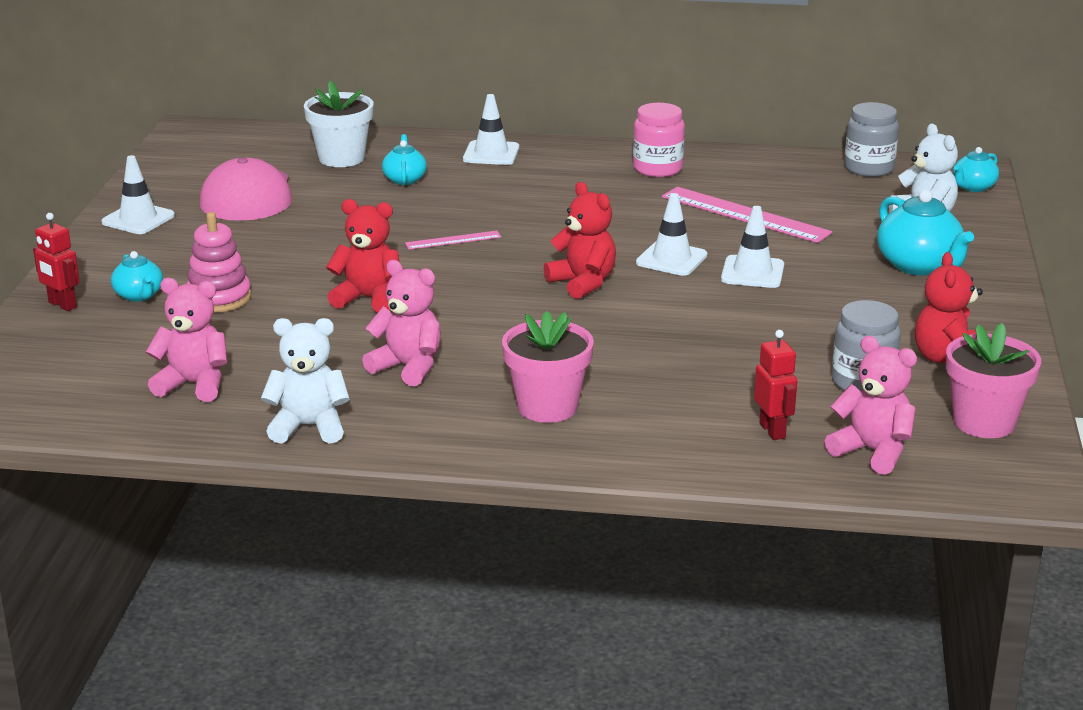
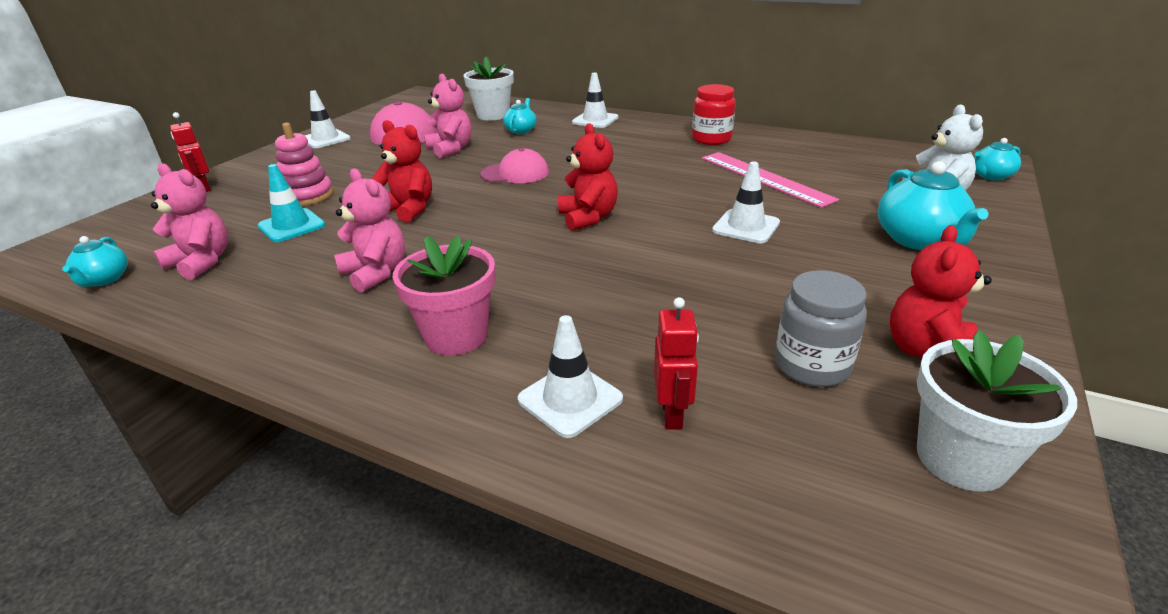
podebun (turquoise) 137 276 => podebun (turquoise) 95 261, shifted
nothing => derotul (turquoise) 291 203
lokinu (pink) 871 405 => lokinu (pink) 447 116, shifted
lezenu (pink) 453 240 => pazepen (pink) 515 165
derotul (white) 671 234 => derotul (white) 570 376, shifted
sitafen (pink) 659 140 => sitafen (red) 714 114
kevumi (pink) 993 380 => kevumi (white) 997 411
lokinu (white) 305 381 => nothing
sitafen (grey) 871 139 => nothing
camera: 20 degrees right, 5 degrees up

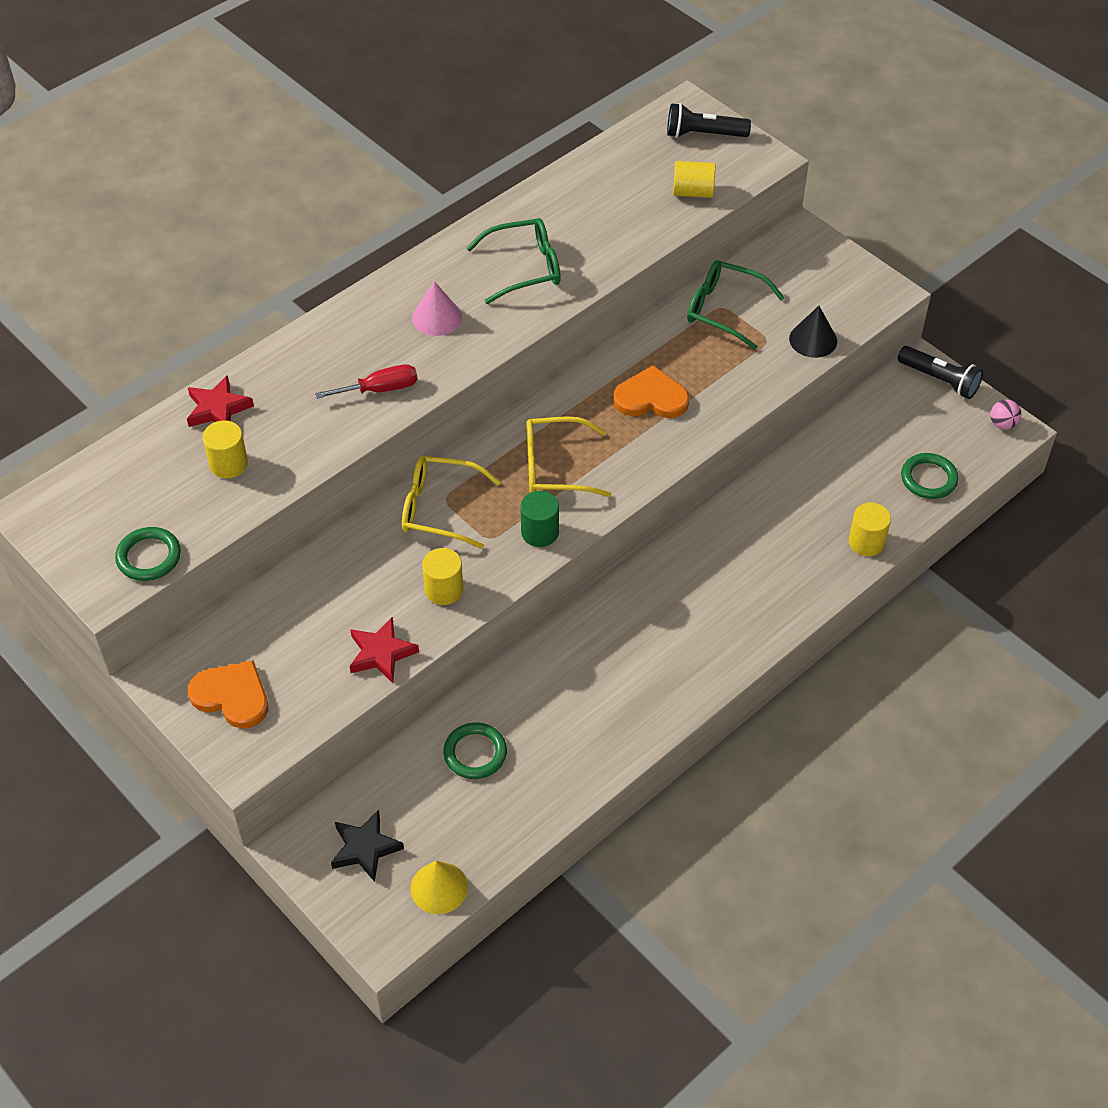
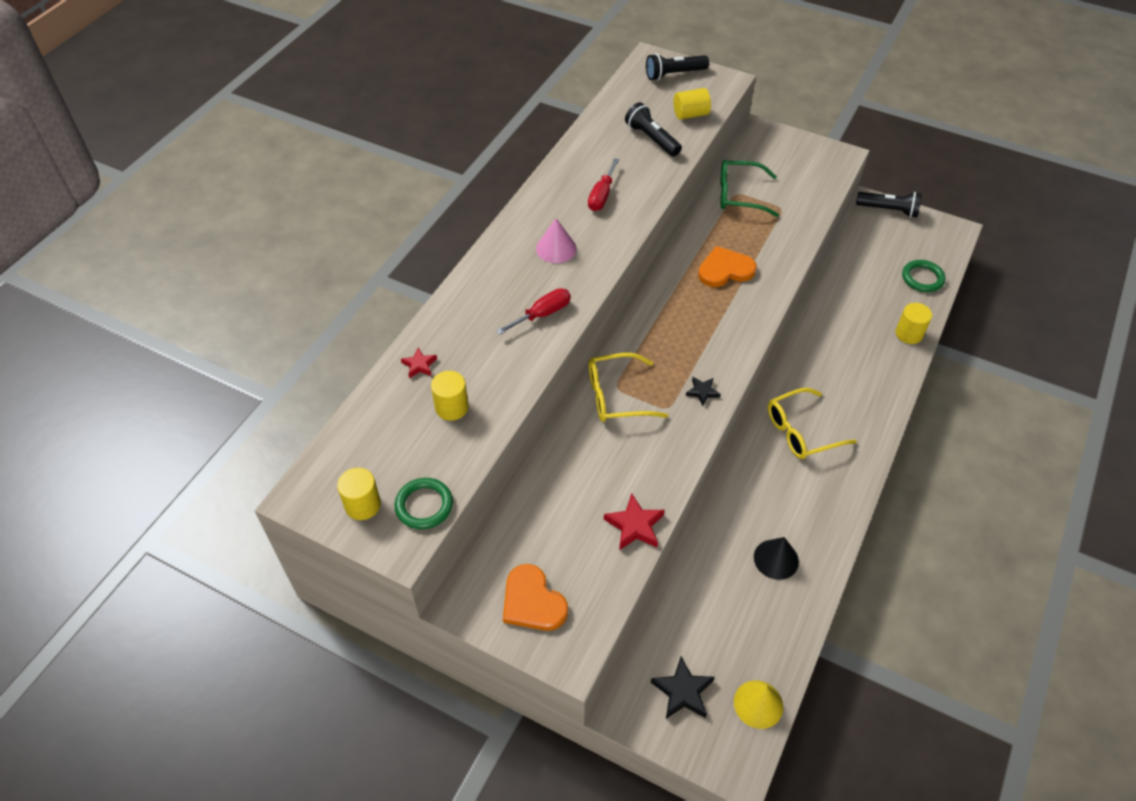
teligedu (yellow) 442 576 => teligedu (yellow) 359 494, shifted
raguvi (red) 220 401 => raguvi (red) 419 363, x0.61
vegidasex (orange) 228 694 => vegidasex (orange) 535 597, 135 degrees counterclockwise
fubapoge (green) 513 261 => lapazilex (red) 603 184
nothing => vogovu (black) 653 129
teligedu (green) 540 519 => raguvi (black) 703 391
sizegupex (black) 813 332 => sizegupex (black) 776 558, shifted
fubapoge (yellow) 569 456 => fubapoge (yellow) 812 423, shifted
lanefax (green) 475 750 => nothing
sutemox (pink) 1005 414 => nothing
camera: 20 degrees left, 0 degrees up

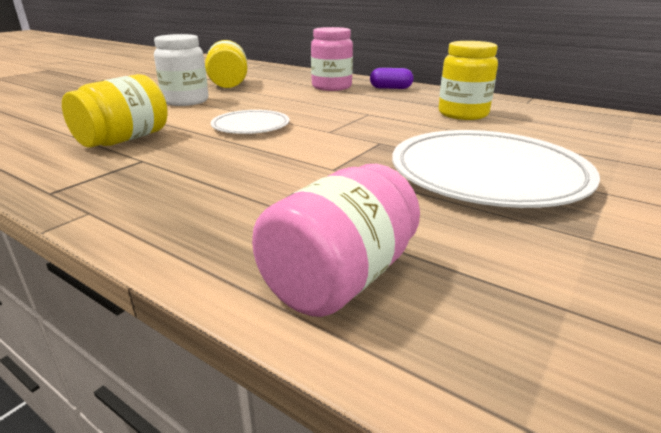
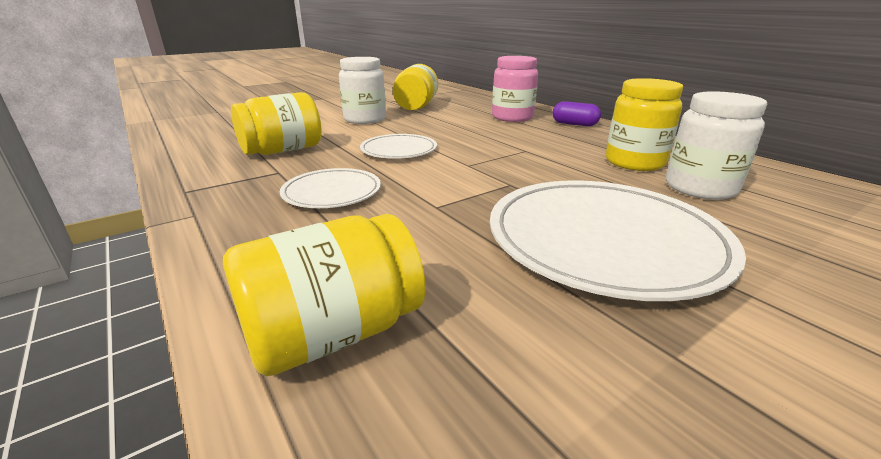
sitafen (pink) 336 240 => sitafen (yellow) 324 295
nothing => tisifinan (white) 330 188
nothing => sitafen (white) 716 145
camera: 20 degrees right, 0 degrees up

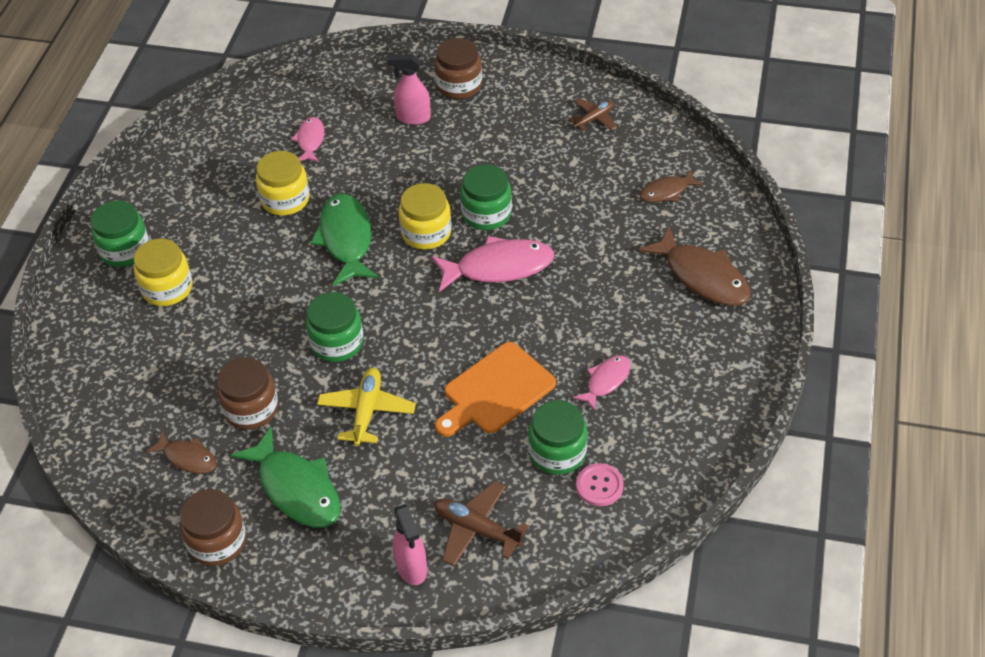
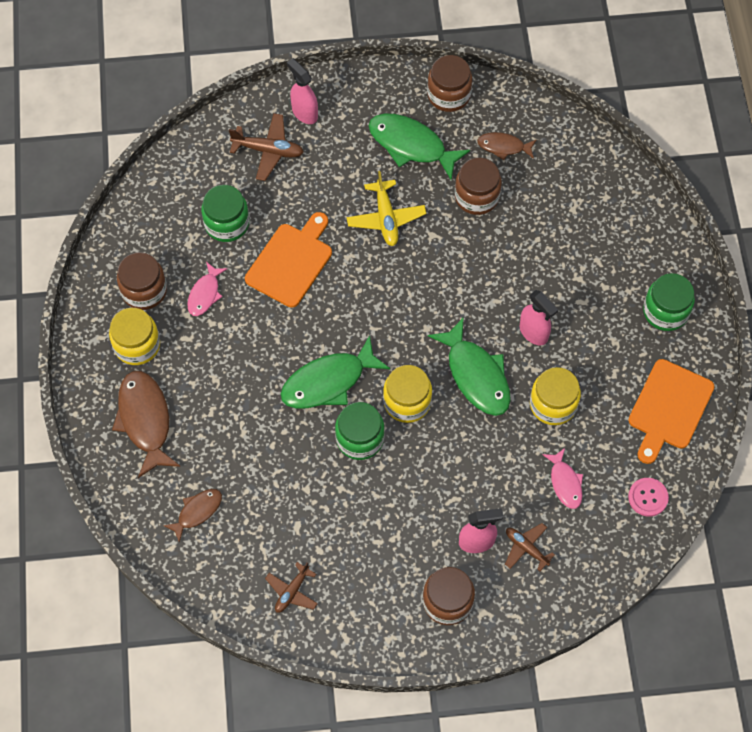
sitafen (yellow) 163 272 => sitafen (yellow) 134 336, shifted
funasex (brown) 694 266 => funasex (brown) 146 424, 45 degrees clockwise
nothing => sitafen (brown) 142 281
funasex (pink) 492 264 => funasex (green) 335 372
nothing => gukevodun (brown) 530 547
nothing => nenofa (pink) 539 318
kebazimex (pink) 600 484 => kebazimex (pink) 648 497, shifted
nothing => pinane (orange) 672 411
sitafen (green) 334 327 => nothing
camera: 160 degrees right, 15 degrees up

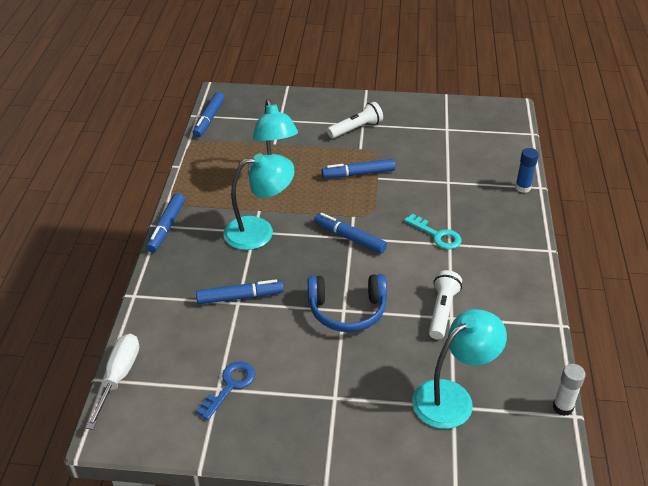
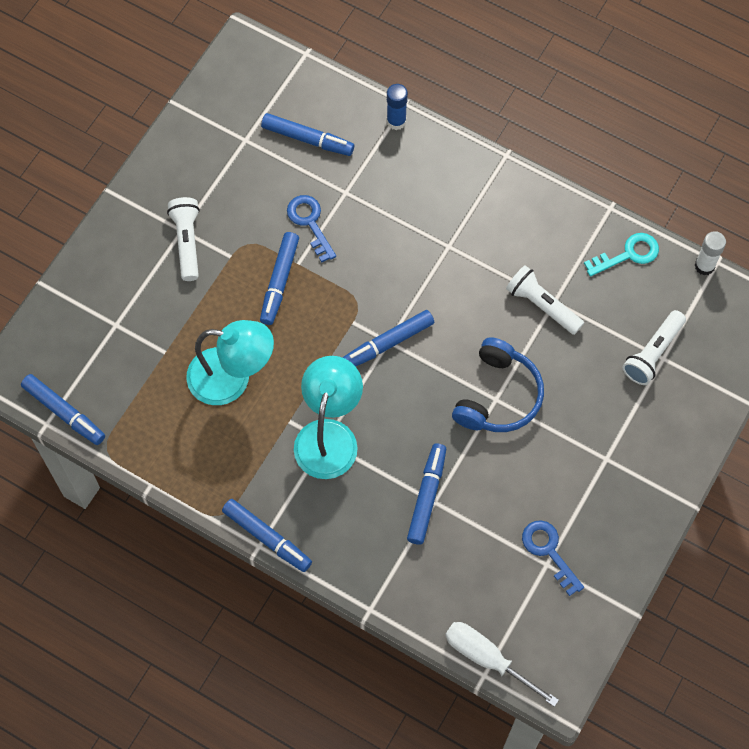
nothing => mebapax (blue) 307 134
nothing => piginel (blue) 311 228
piginel (turquoise) 433 231 => piginel (turquoise) 621 255, shifted
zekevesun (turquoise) 459 369 => vogovu (white) 654 347
camera: 65 degrees left, 25 degrees up

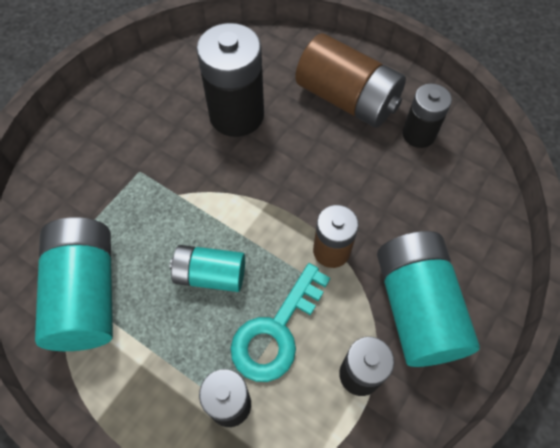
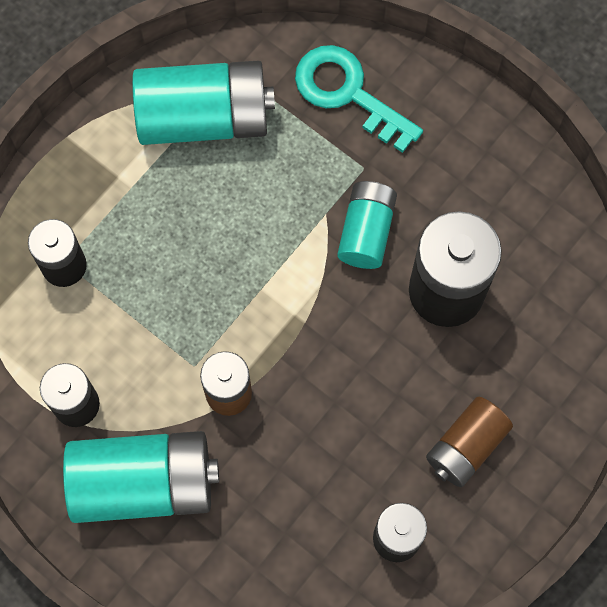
piginel (turquoise) 280 322 => piginel (turquoise) 359 99, shifted
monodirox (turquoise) 207 268 => monodirox (turquoise) 367 225, shifted
monodirox (brown) 350 80 => monodirox (brown) 469 442, x0.60
camera: 95 degrees right, 10 degrees up

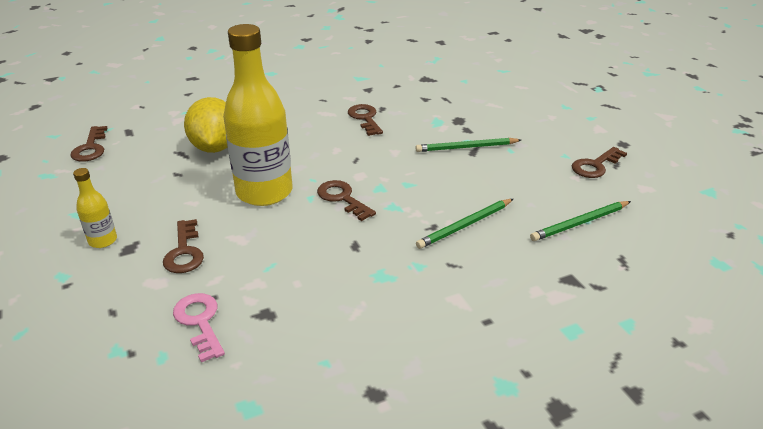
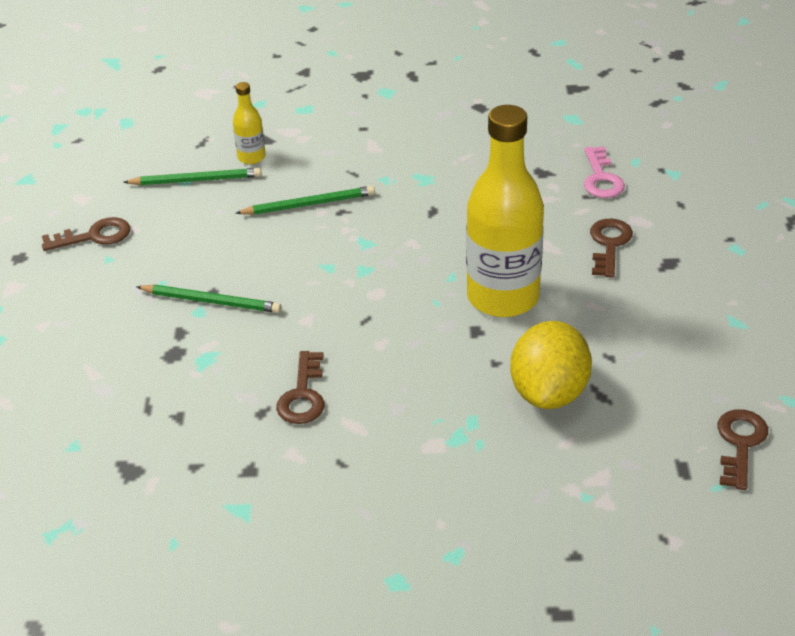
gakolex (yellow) 95 208 => gakolex (yellow) 249 123, shifted
piginel (brown) 346 200 => nothing
camera: 155 degrees left, 5 degrees up

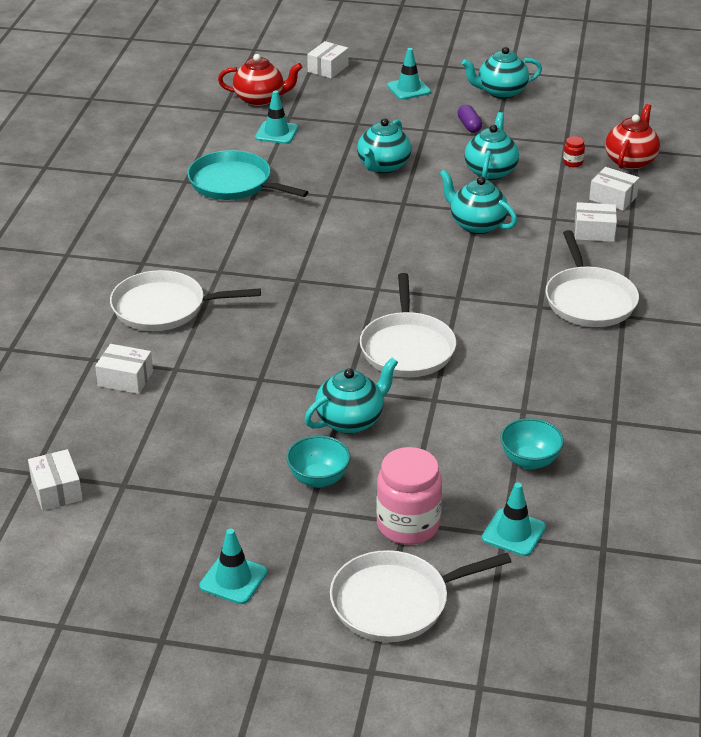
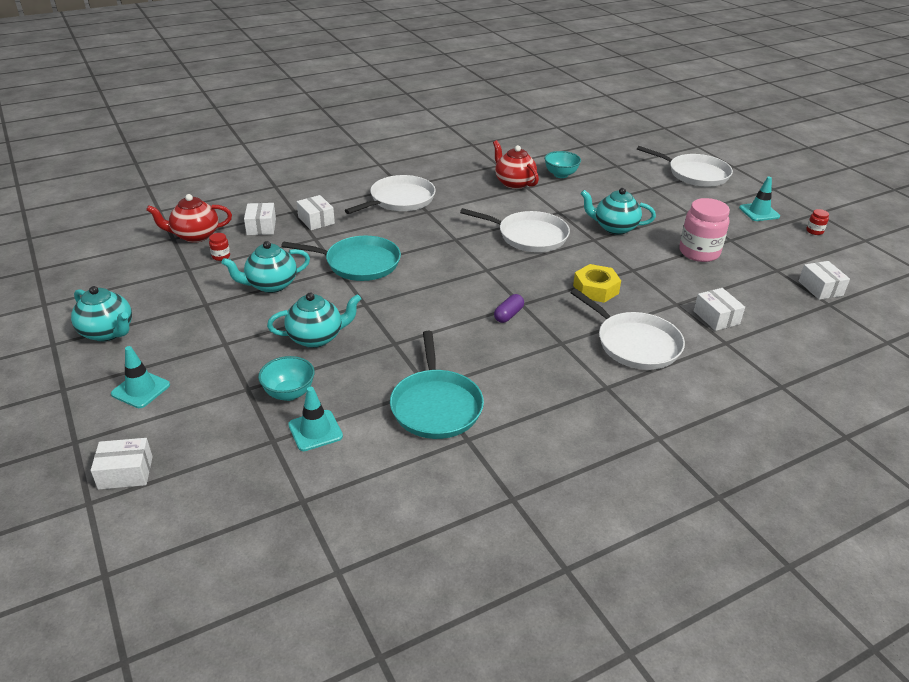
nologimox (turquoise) 318 461 => nologimox (turquoise) 286 378, shifted
podebun (turquoise) 478 201 => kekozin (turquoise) 341 258
kekozin (white) 408 325 => kekozin (white) 515 230, 60 degrees clockwise
podebun (red) 260 80 => podebun (red) 516 164, shifted
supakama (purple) 470 119 => supakama (purple) 509 308, shifted
nothing => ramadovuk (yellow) 597 283
sitafen (pink) 409 496 => sitafen (pink) 704 230, shifted
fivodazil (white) 55 480 => fivodazil (white) 824 280, 45 degrees counterclockwise
nothing => sitafen (red) 817 222
derotul (turquoise) 514 519 => nothing
camera: 130 degrees left, 0 degrees up

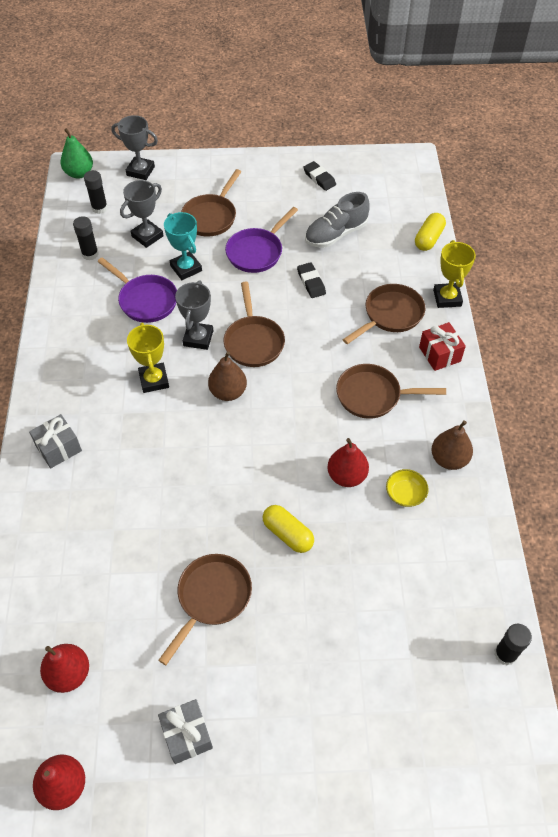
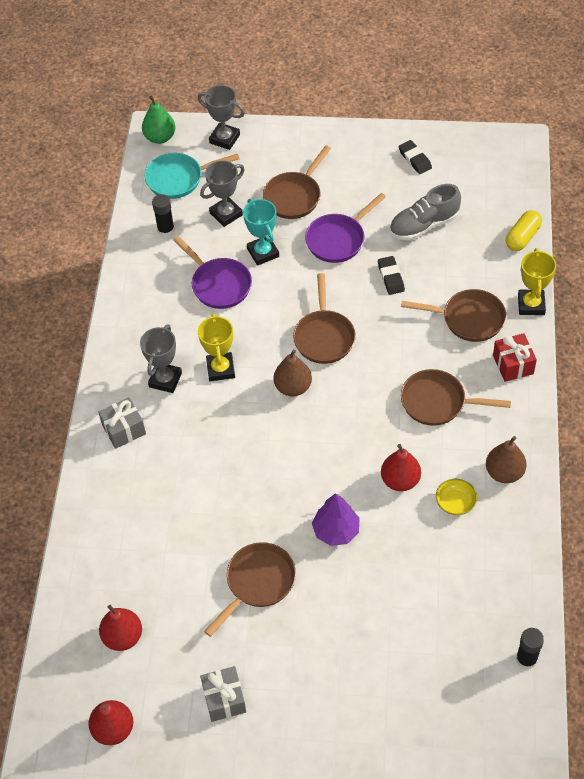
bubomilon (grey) 194 315 => bubomilon (grey) 161 358, shifted
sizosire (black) 96 192 => kekozin (turquoise) 191 176
supakama (yellow) 288 529 => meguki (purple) 335 519
kekozin (brown) 384 314 => kekozin (brown) 453 315, 45 degrees clockwise
camera: 10 degrees right, 0 degrees up

